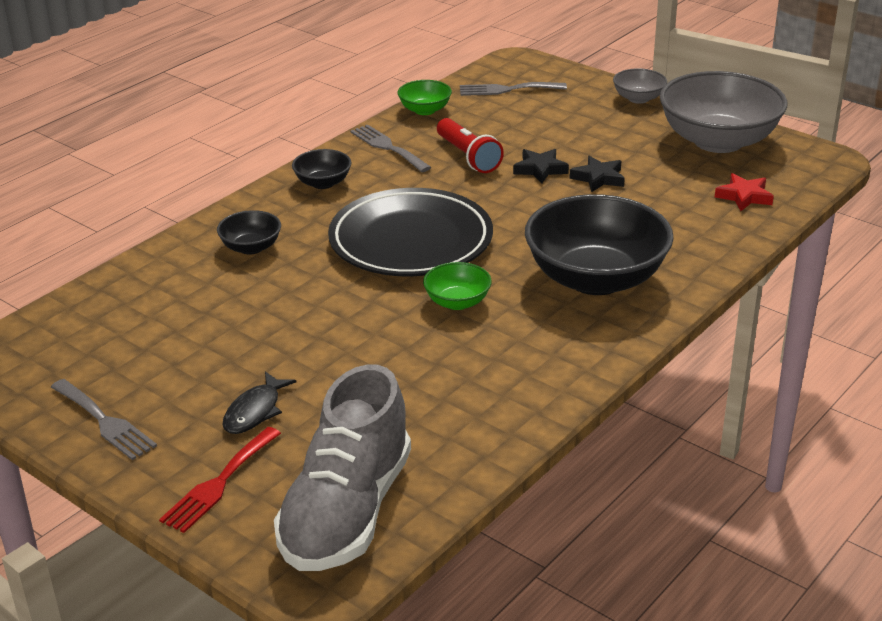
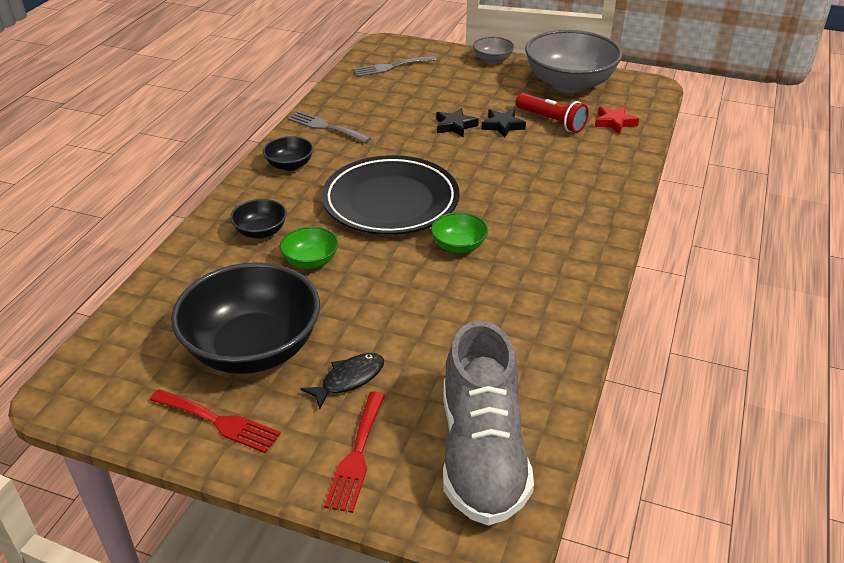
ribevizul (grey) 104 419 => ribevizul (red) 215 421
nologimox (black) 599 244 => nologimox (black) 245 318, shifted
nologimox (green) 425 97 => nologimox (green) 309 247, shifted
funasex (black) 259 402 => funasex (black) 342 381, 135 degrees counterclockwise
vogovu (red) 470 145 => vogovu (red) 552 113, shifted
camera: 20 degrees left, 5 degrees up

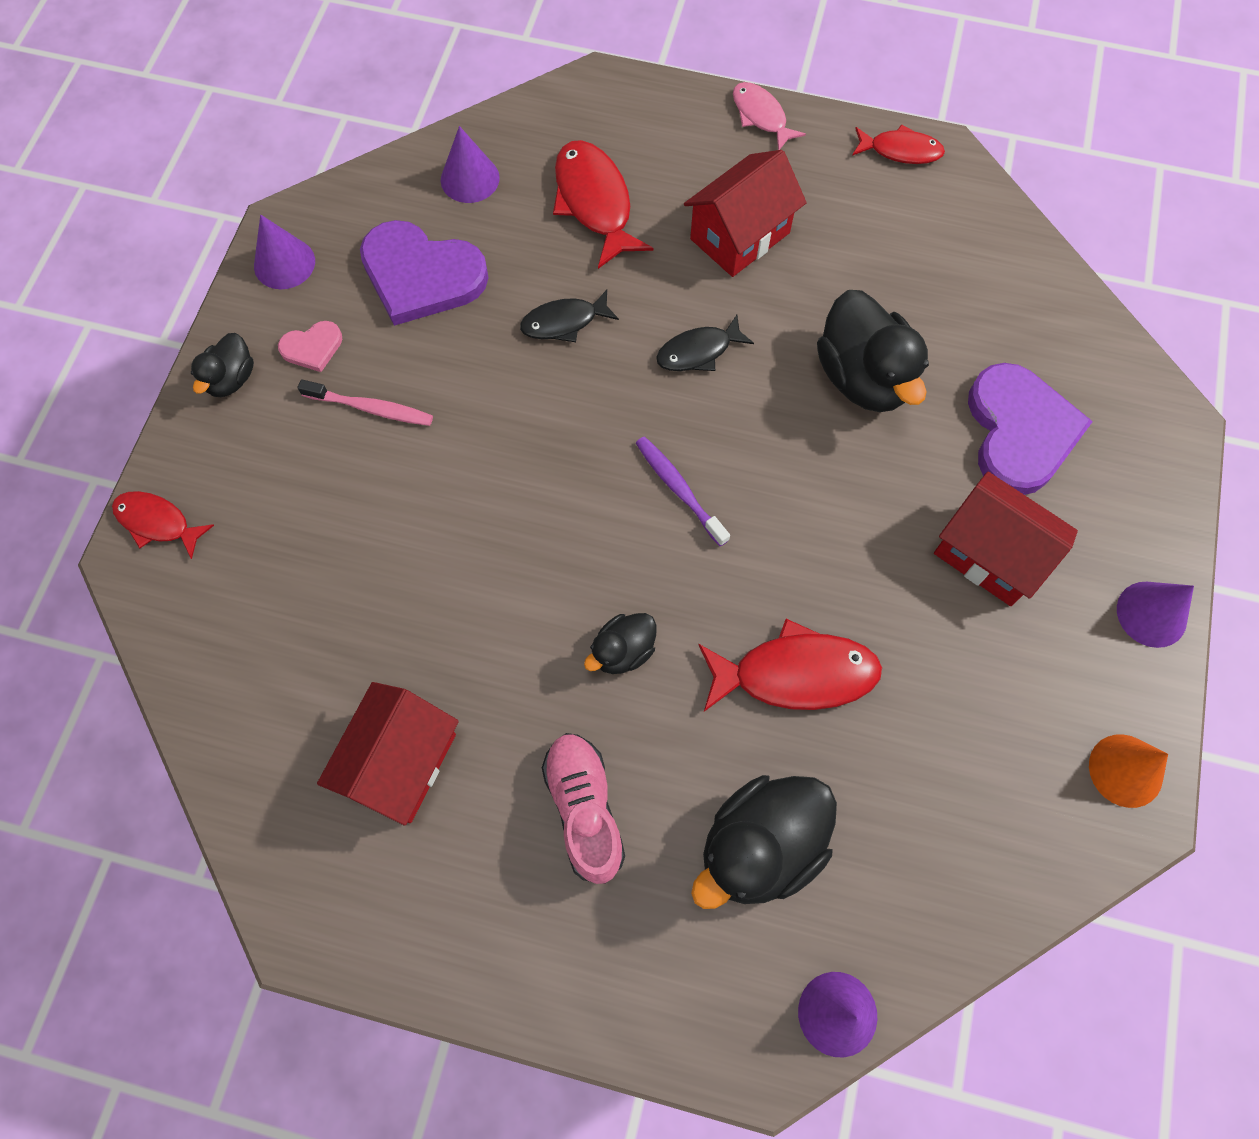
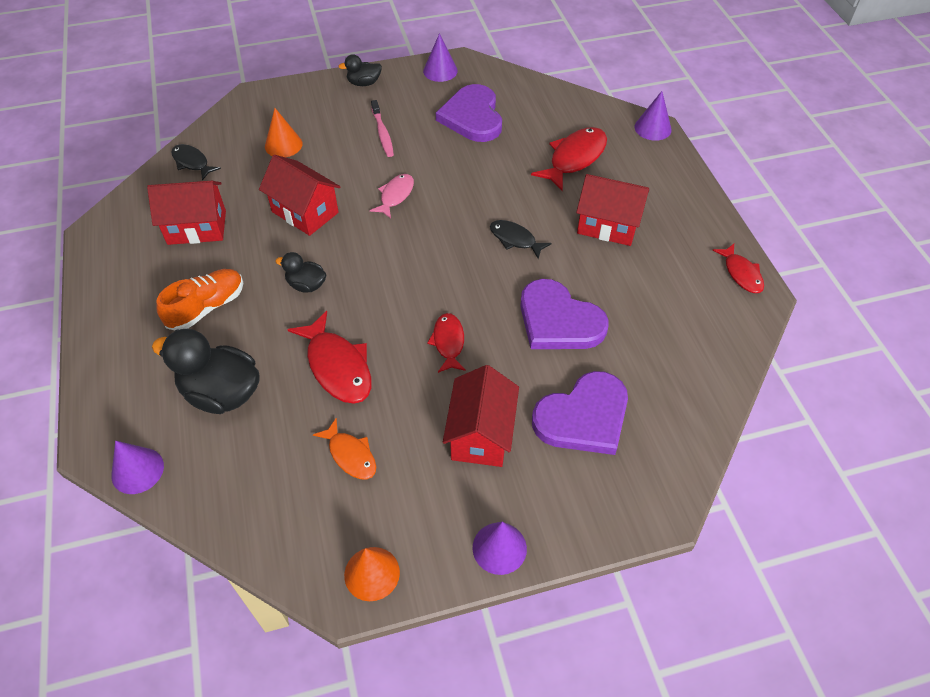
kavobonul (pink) 583 808 => kavobonul (orange) 199 300
funasex (black) 569 316 => funasex (black) 196 162, shifted
nothing => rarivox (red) 300 195
nothing => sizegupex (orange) 284 133
nothing => funasex (orange) 344 448
funasex (pink) 769 116 => funasex (pink) 392 196, shifted
funasex (red) 163 525 => funasex (red) 446 343, shifted
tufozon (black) 873 351 => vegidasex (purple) 564 314
sizegupex (purple) 470 164 => sizegupex (purple) 653 116, shifted
vegidasex (pink) 310 346 => nothing
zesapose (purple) 683 492 => nothing
camera: 60 degrees right, 15 degrees down

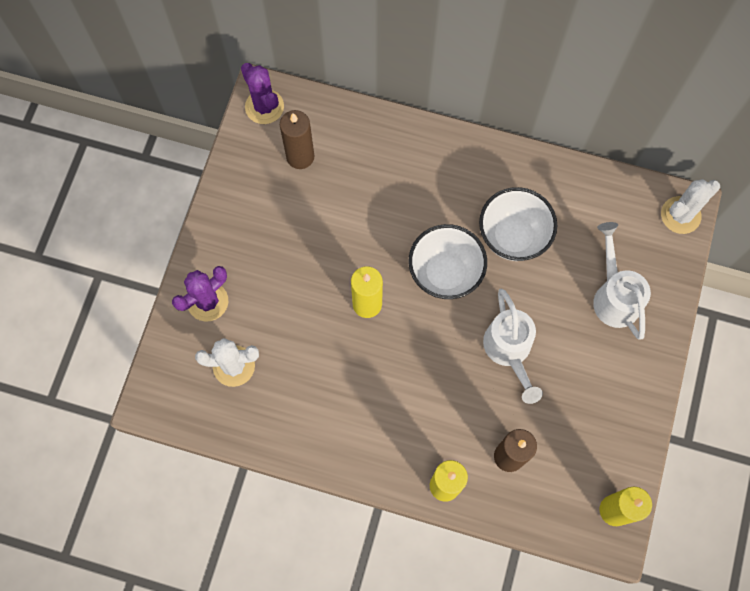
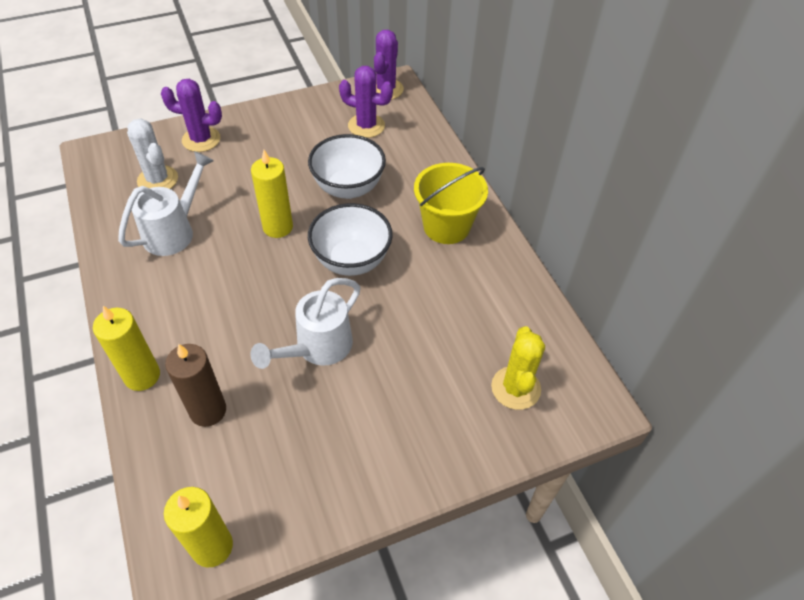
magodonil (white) 622 281 => magodonil (white) 166 203, shifted
nologimox (white) 518 224 => nologimox (white) 347 166, shifted
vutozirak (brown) 297 139 => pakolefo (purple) 366 102
nothing => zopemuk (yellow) 451 203
nothing => pakolefo (yellow) 518 368
pakolefo (white) 690 206 => nothing
camera: 50 degrees right, 20 degrees down

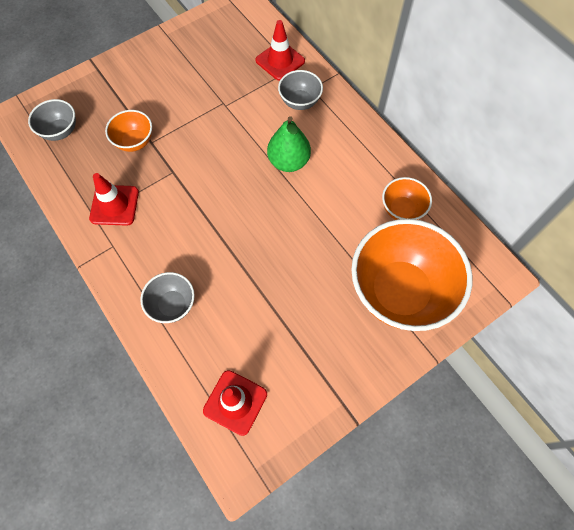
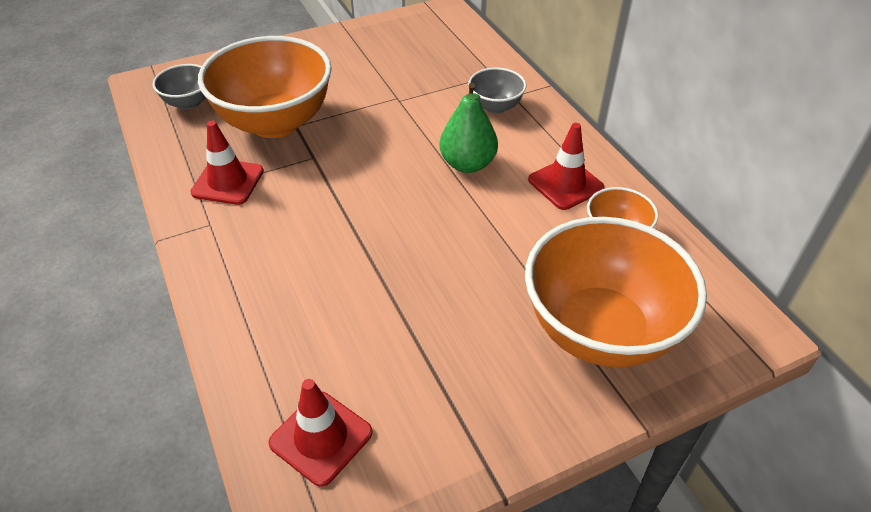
nologimox (orange) 128 131 => nologimox (orange) 265 87, x2.14
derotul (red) 280 50 => derotul (red) 566 166, shifted
nologimox (grey) 167 297 => nothing
camera: 10 degrees right, 20 degrees down

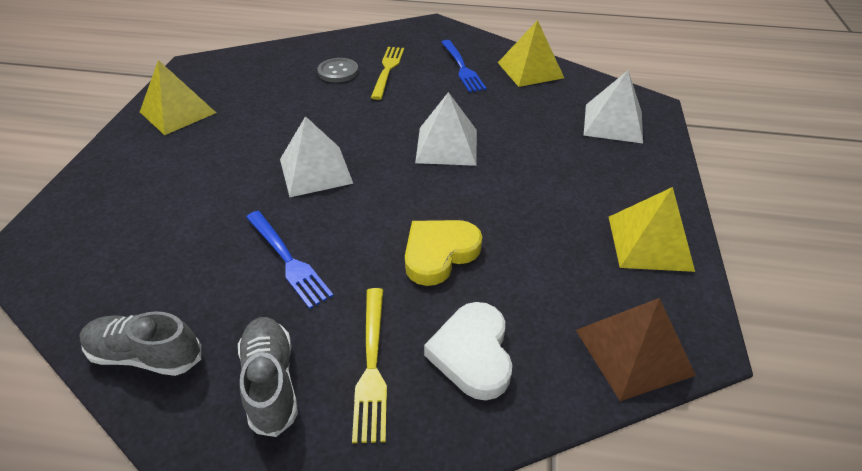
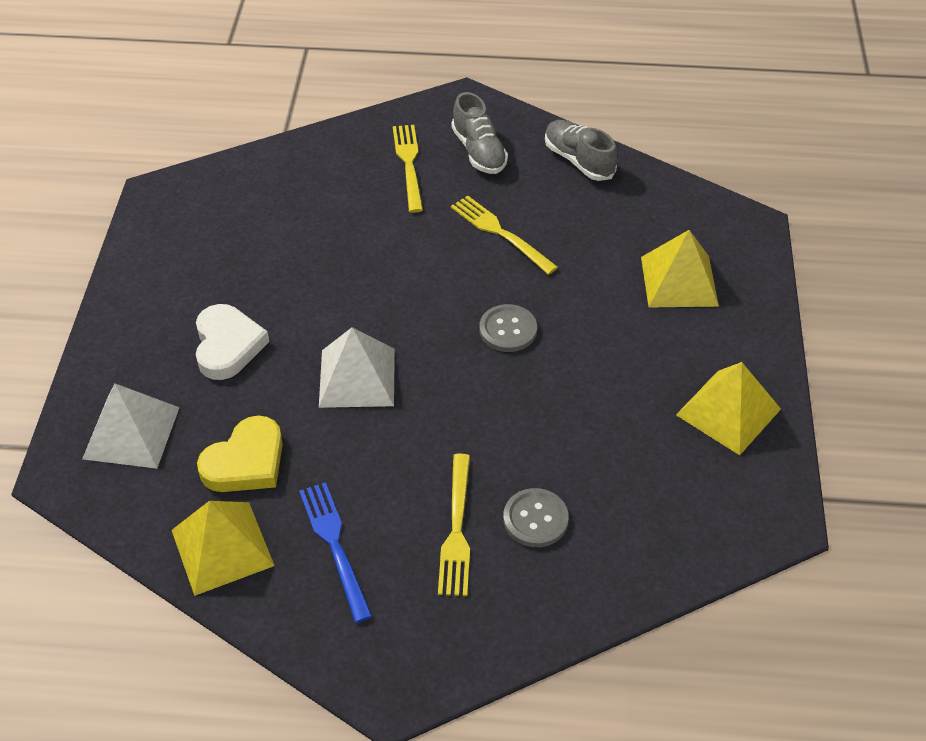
vegidasex (white) 468 351 => vegidasex (white) 232 342, shifted
vegidasex (yellow) 443 253 => vegidasex (yellow) 240 453, shifted
ribevizul (blue) 290 260 => ribevizul (yellow) 504 235
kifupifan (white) 316 156 => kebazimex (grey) 508 328
kavobonul (grey) 140 343 => kavobonul (grey) 581 150, 135 degrees counterclockwise
kifupifan (yellow) 652 229 => kifupifan (yellow) 680 269, shifted
kifupifan (brown) 636 349 => nothing
camera: 175 degrees right, 5 degrees up

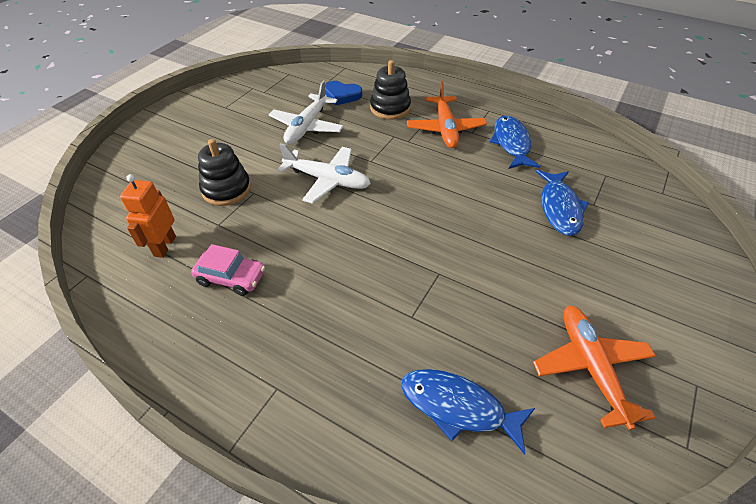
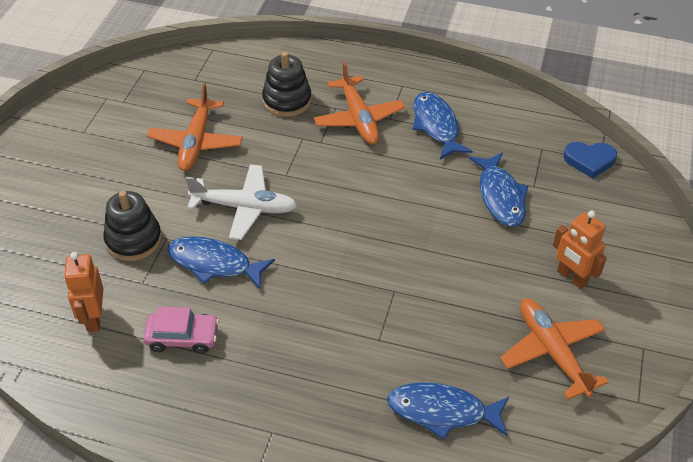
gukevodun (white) 306 112 => gukevodun (orange) 195 127
nothing => funasex (blue) 221 262
nothing => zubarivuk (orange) 580 250
vegidasex (blue) 343 93 => vegidasex (blue) 590 160, shifted
camera: 15 degrees left, 0 degrees up

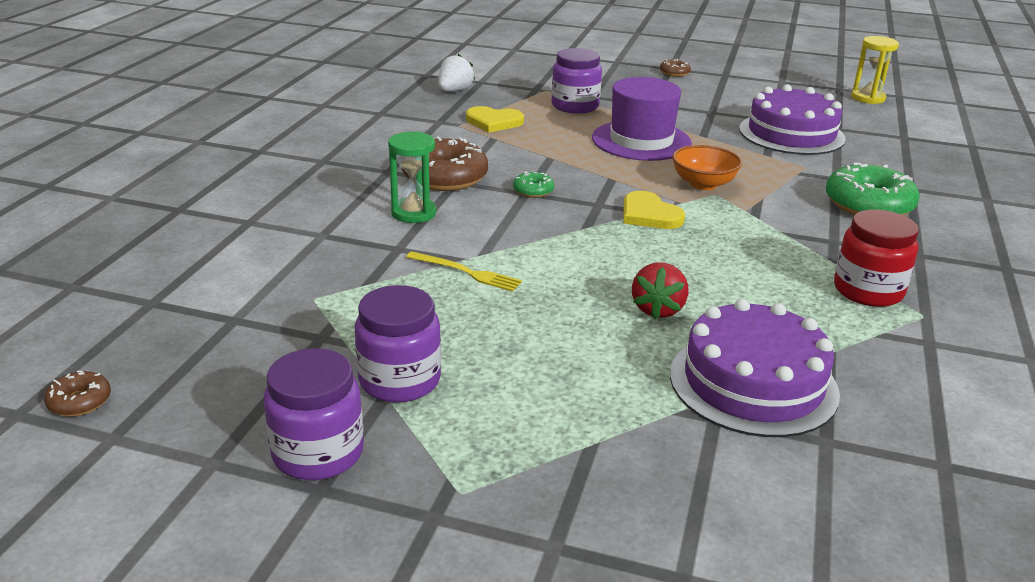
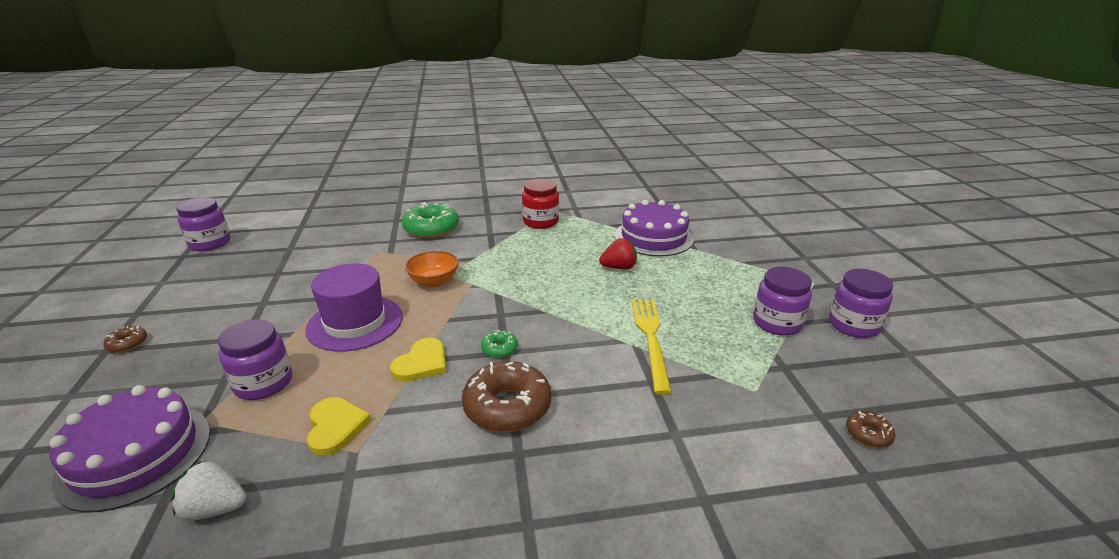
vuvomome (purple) 792 119 => vuvomome (purple) 129 448, shifted
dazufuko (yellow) 875 70 => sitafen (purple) 203 224
vegidasex (yellow) 654 210 => vegidasex (yellow) 418 360, shifted
ribevizul (yellow) 464 271 => ribevizul (yellow) 652 347, x1.64
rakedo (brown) 77 394 => rakedo (brown) 870 429, shifted
dazufuko (green) 412 177 => nothing
camera: 115 degrees left, 0 degrees up

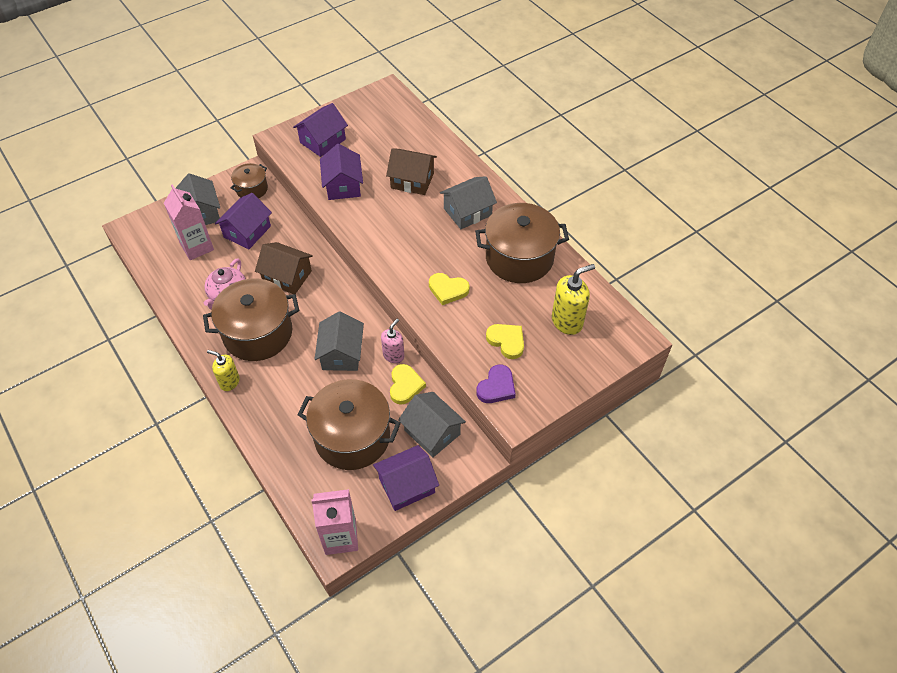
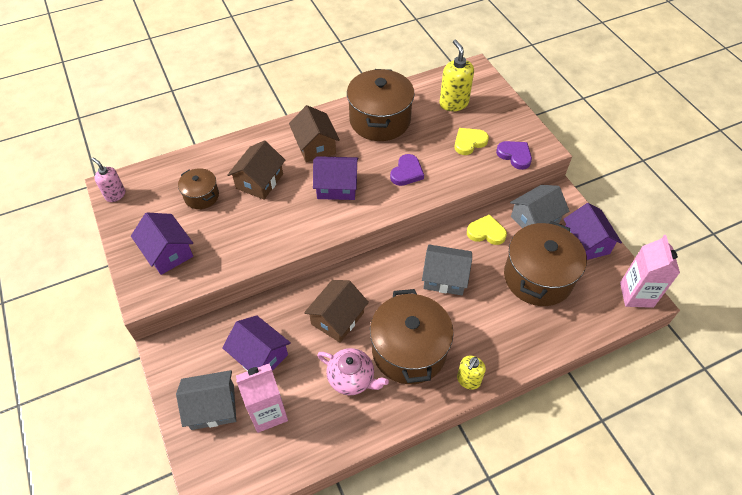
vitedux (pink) 393 341 => vitedux (pink) 108 179, shifted
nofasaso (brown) 249 181 => nofasaso (brown) 198 188, shifted
rarivox (grey) 468 202 => rarivox (brown) 314 133
rarivox (purple) 341 172 => rarivox (purple) 335 178, shifted
vegidasex (yellow) 449 289 => vegidasex (purple) 407 170
camera: 80 degrees left, 0 degrees up

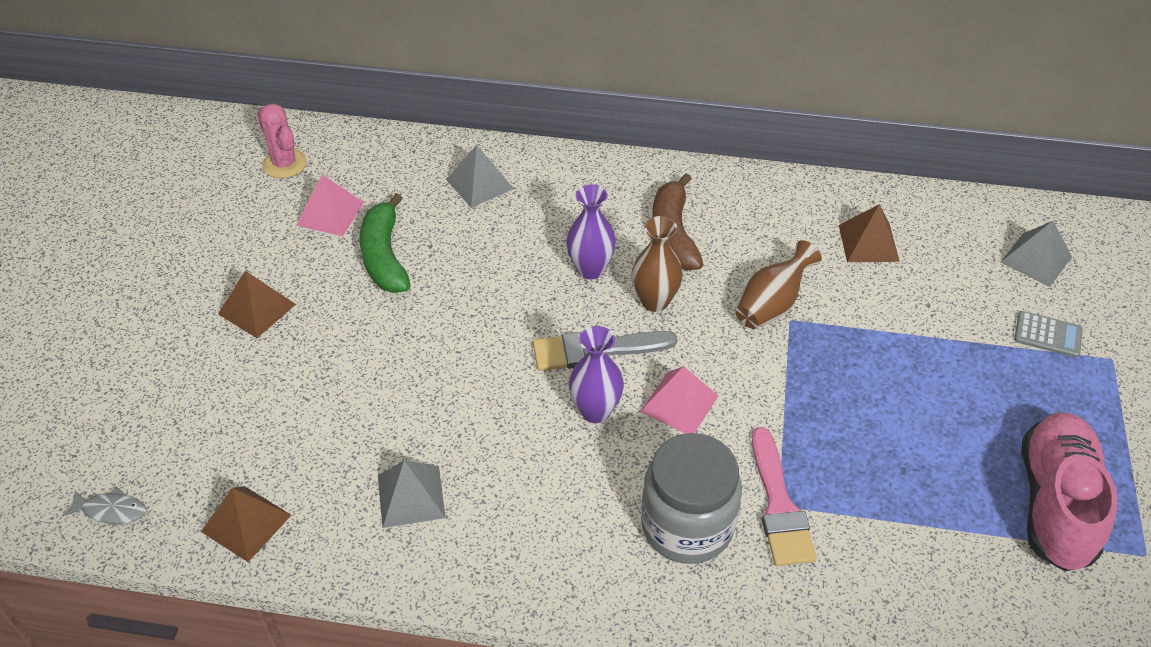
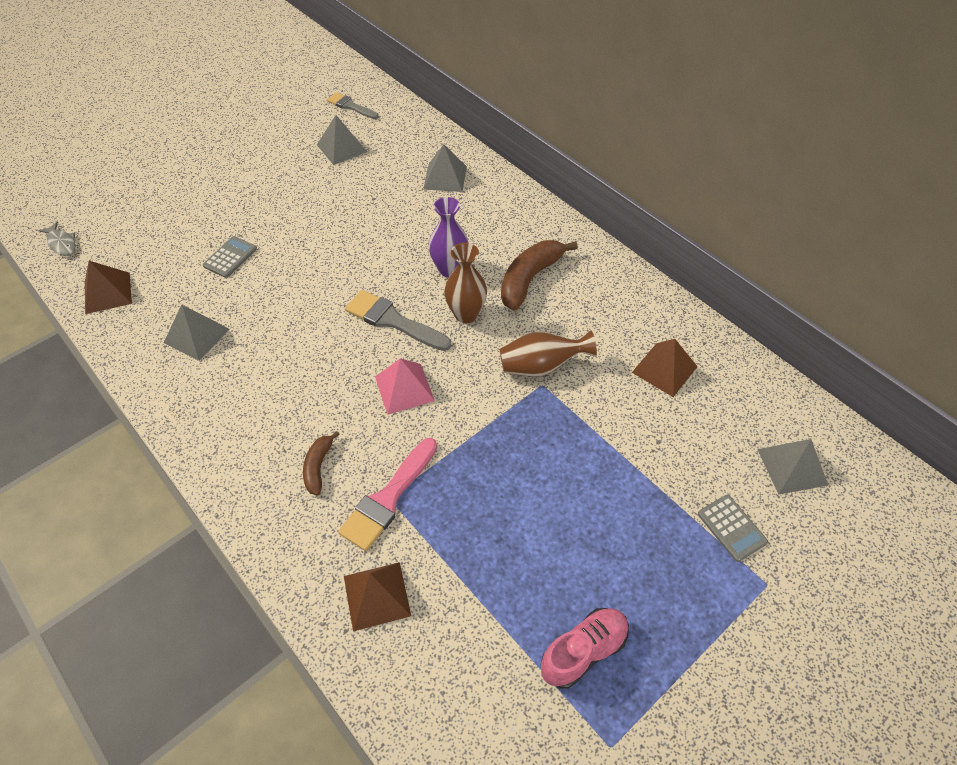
nothing => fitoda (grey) 230 257
sitafen (grey) 691 498 => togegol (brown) 321 463
kifupifan (pink) 330 205 => kifupifan (grey) 342 140
pakolefo (pink) 282 140 => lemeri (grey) 353 105
kifupifan (brown) 257 304 => kifupifan (brown) 377 596, shifted
kavobonul (pink) 1070 492 => kavobonul (pink) 585 648, x0.60
togegol (green) 385 243 => nothing
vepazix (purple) 596 374 => nothing
camera: 40 degrees right, 5 degrees up

